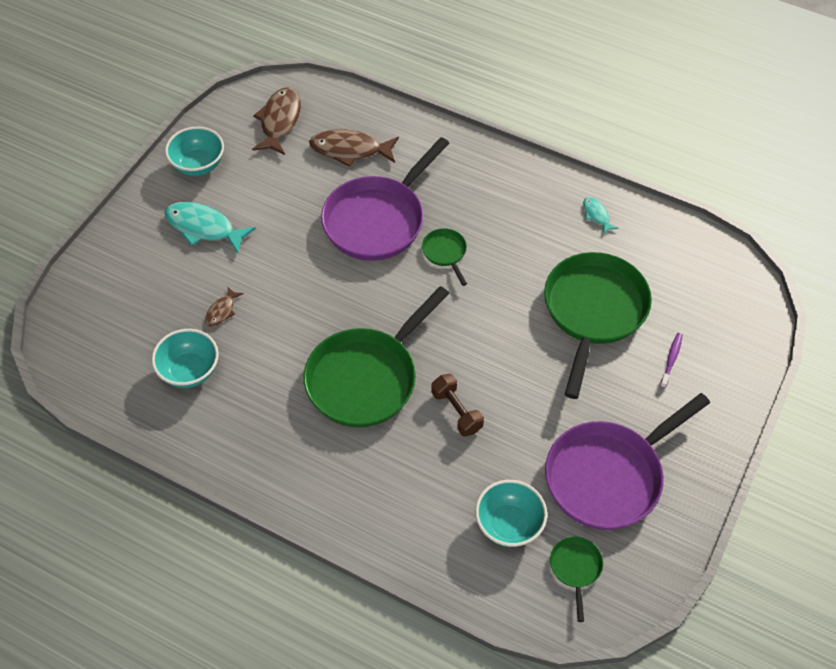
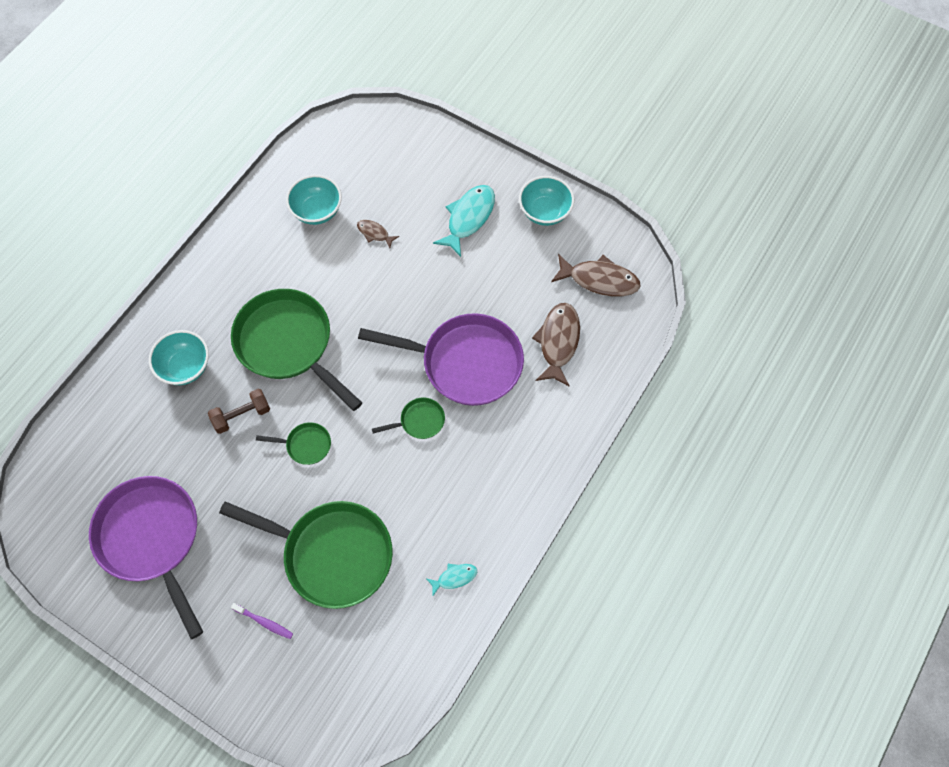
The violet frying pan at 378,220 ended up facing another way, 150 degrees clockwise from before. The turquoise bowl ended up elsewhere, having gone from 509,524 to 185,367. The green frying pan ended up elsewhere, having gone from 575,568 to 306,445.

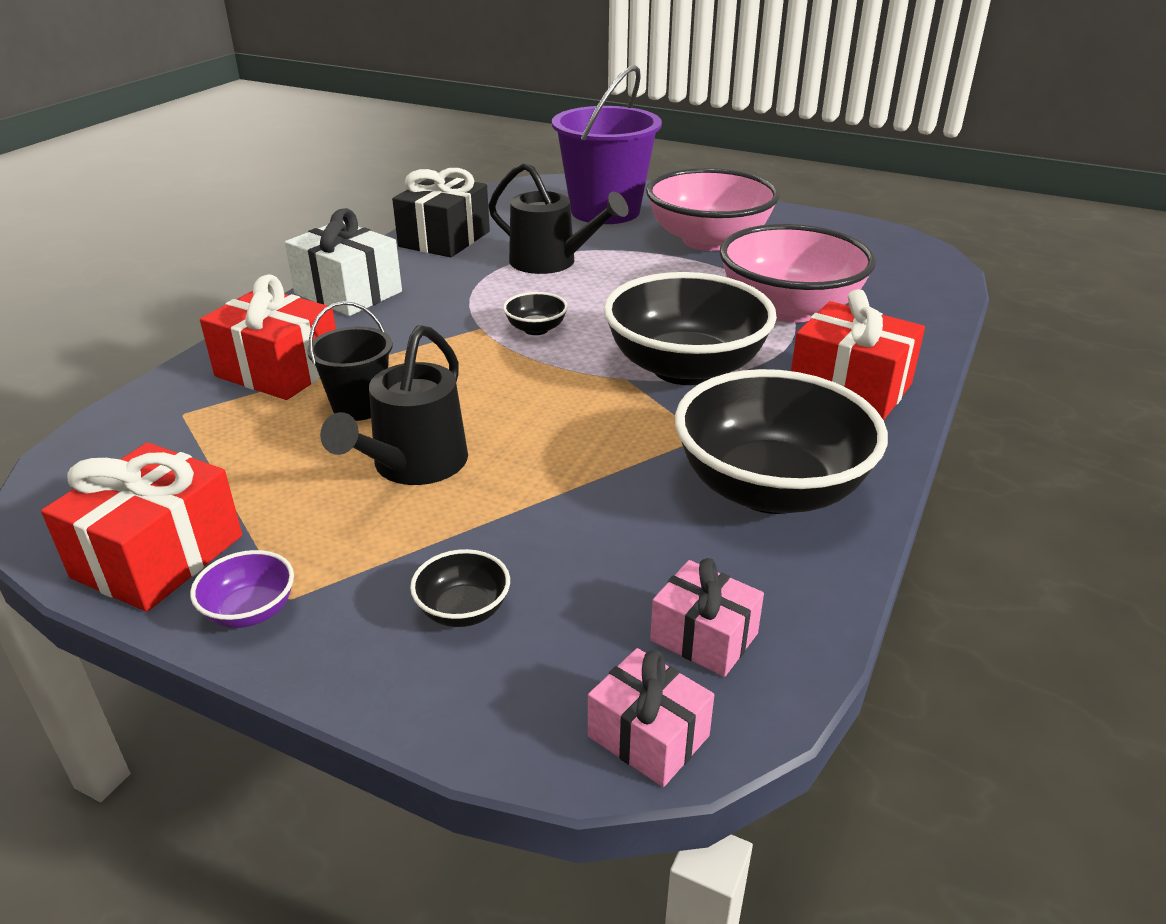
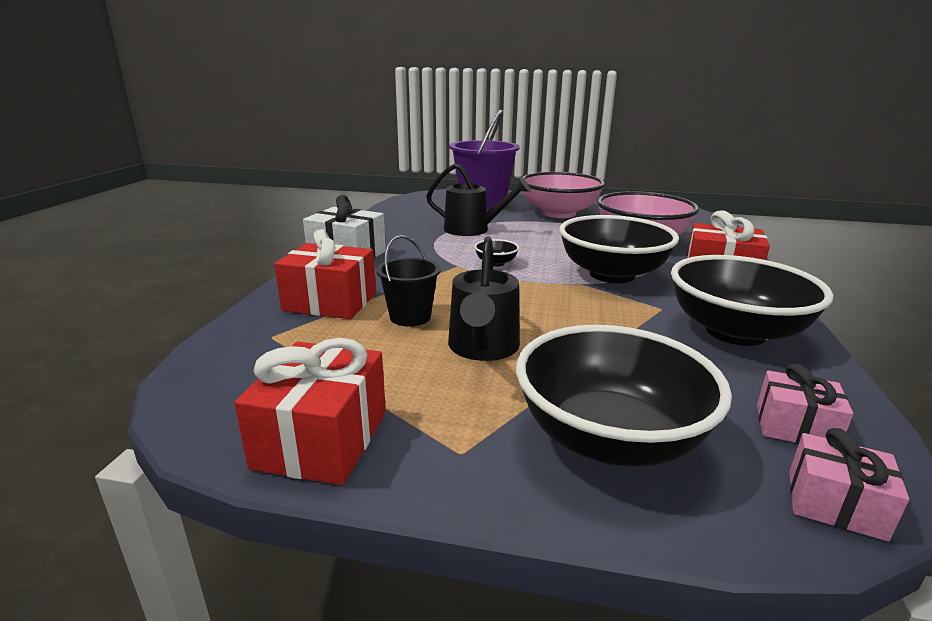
The second view lost the violet bowl at 250,611. The second view lost the ebony present at 444,239. The size of the ebony bowl at 463,610 changed by a factor of 2.41.

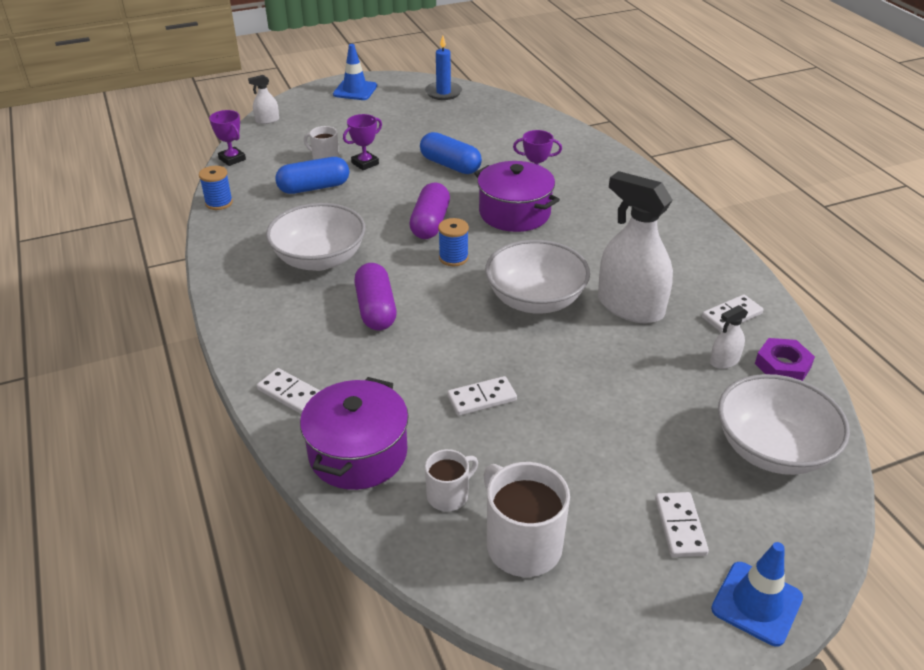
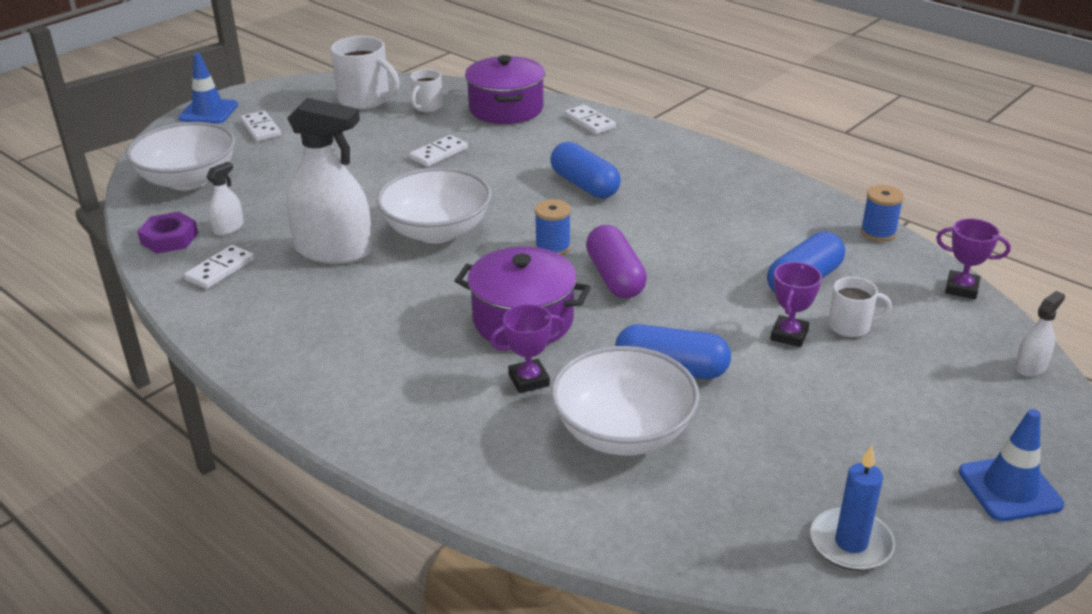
The pure white domino tile at 290,393 ended up facing another way, 45 degrees clockwise from before. The pure white bowl ended up elsewhere, having gone from 319,259 to 623,432. What was the violet pill at 376,309 turned into the royal blue pill at 584,185.

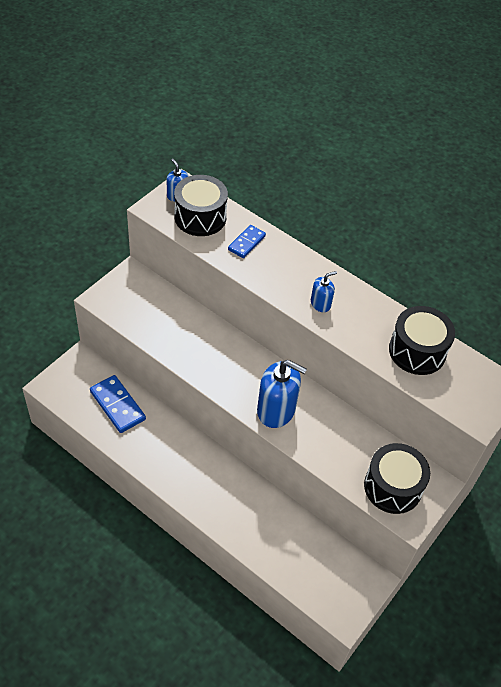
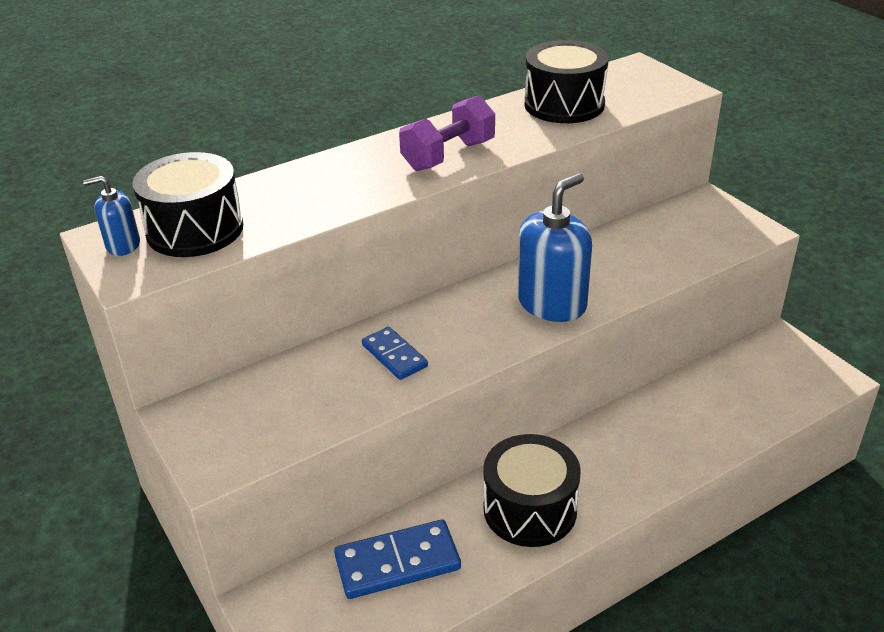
The royal blue domino tile ended up elsewhere, having gone from 246,243 to 394,356. Where the royal blue soap pump stood at 320,304, the violet hand weight came to stand at 448,156. The ebony toy drum ended up elsewhere, having gone from 393,487 to 530,509.

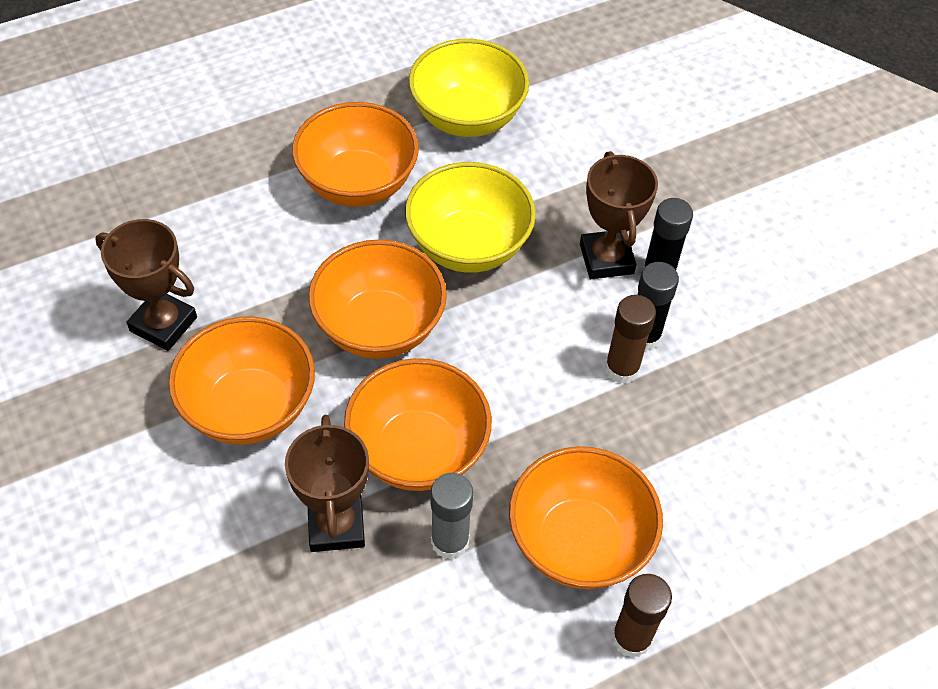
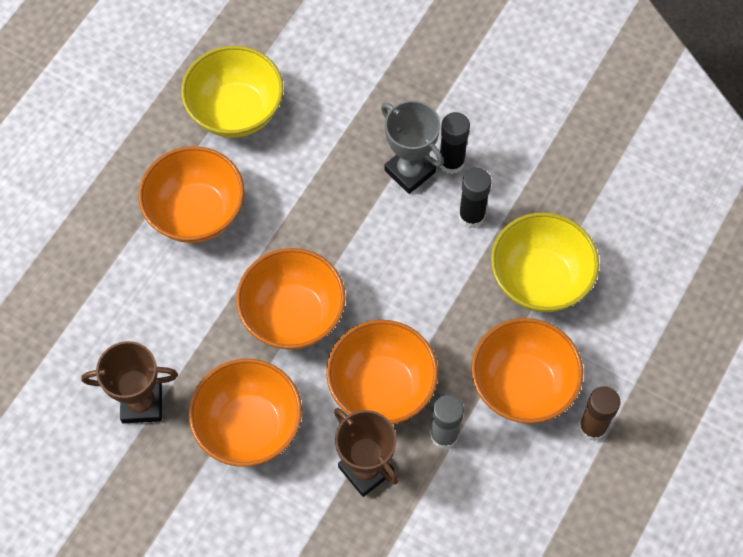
The yellow bowl ended up elsewhere, having gone from 468,246 to 539,279. What was the brown trophy at 606,259 turned into the gray trophy at 410,171. The second view lost the brown glue at 622,369.

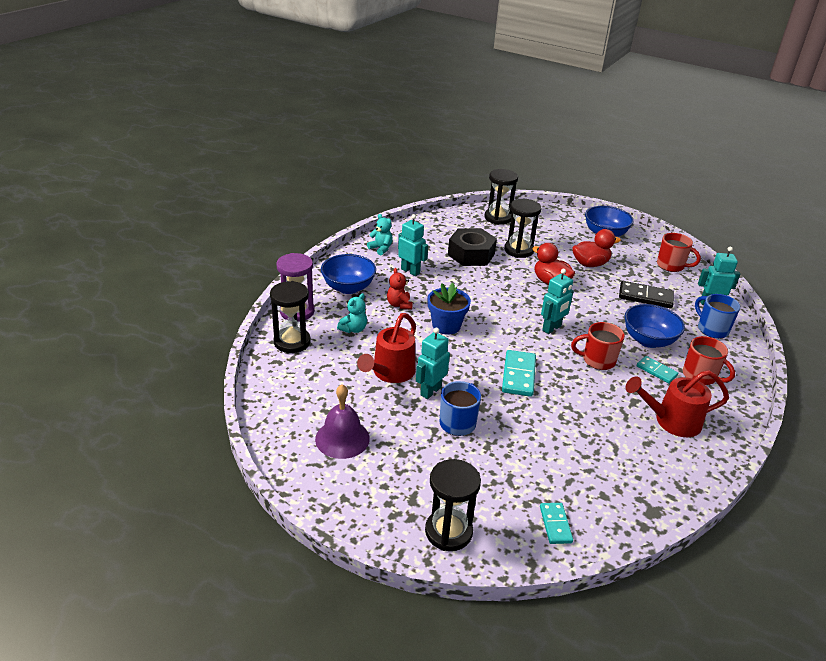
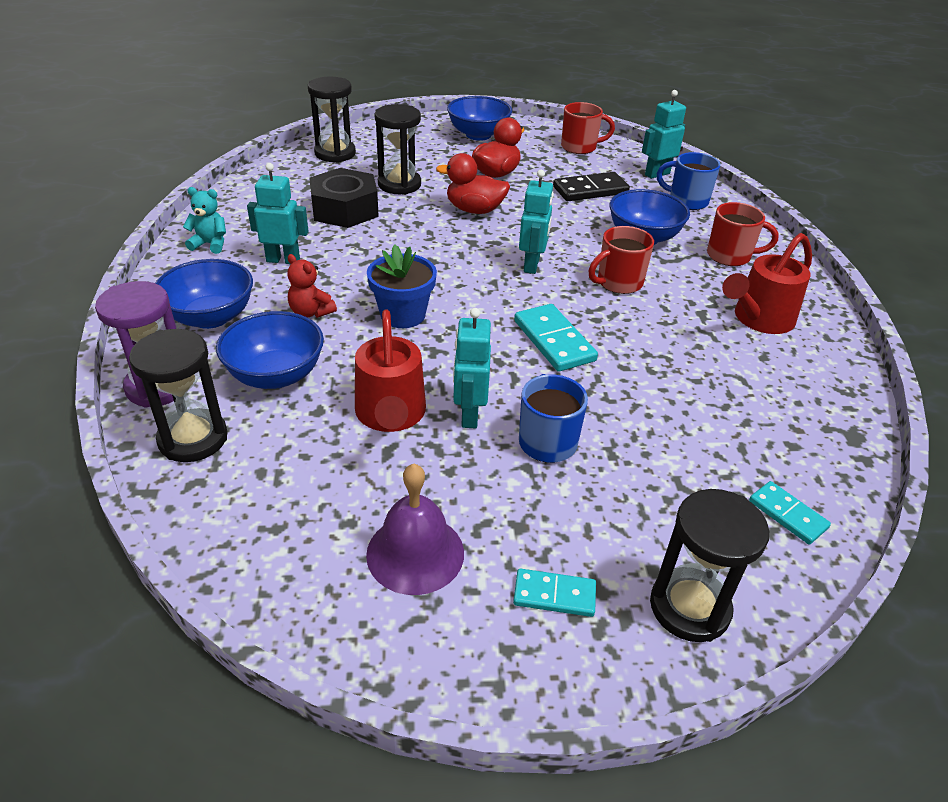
Where the turquoise teddy bear stood at 353,329, the royal blue bowl came to stand at 276,375. The turquoise domino tile ended up elsewhere, having gone from 656,371 to 554,595.

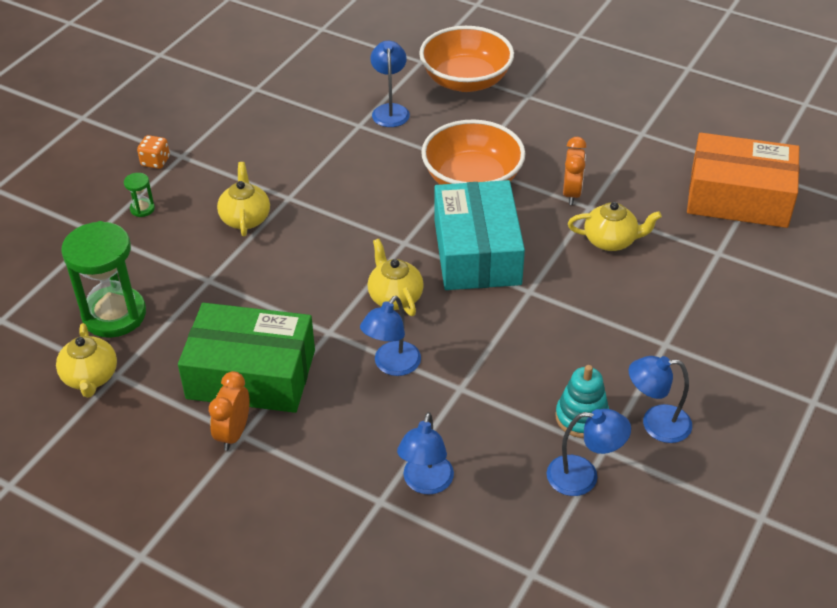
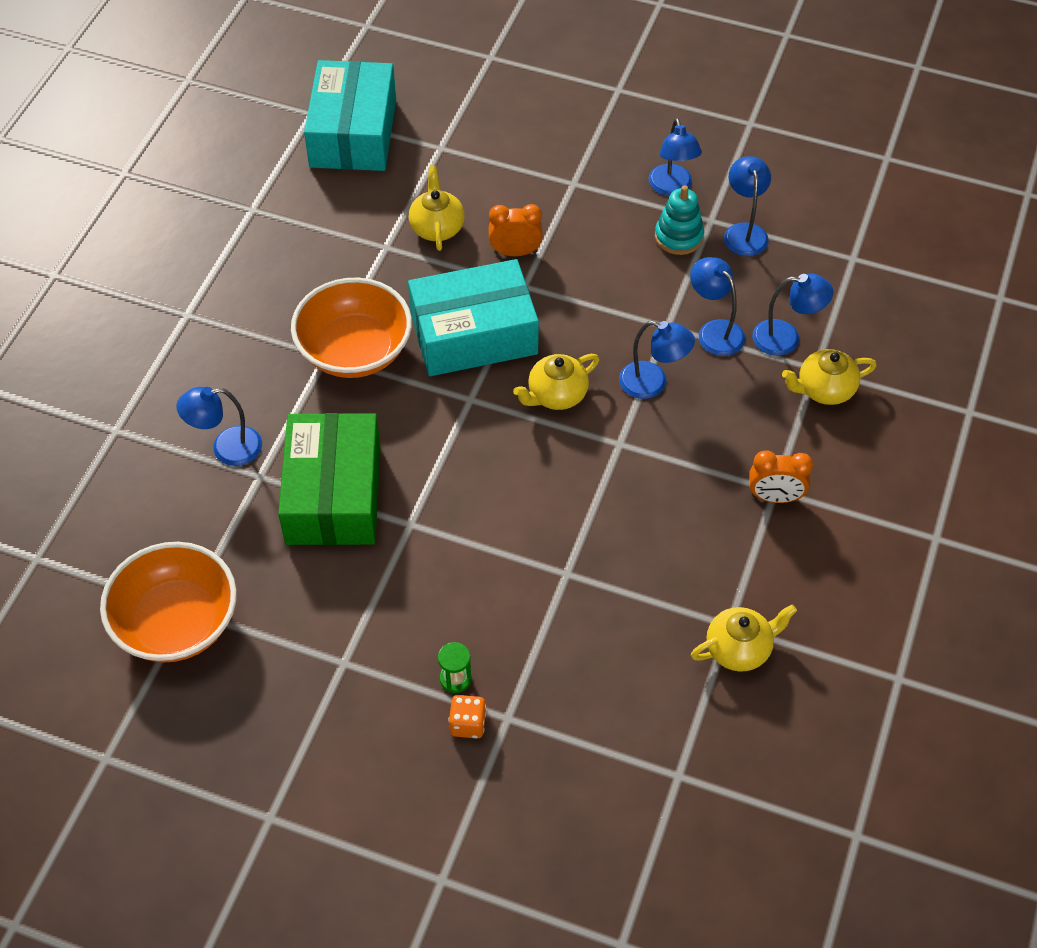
The second view lost the green sandglass at 114,315. The orange-coloured dice ended up elsewhere, having gone from 155,162 to 467,724. The green package ended up elsewhere, having gone from 251,374 to 333,494. The yellow tea pot ended up elsewhere, having gone from 245,218 to 824,389. The orange-coloured bowl ended up elsewhere, having gone from 466,81 to 176,623. The orange-coloured clock ended up elsewhere, having gone from 571,193 to 515,252. What was the orange-coloured package at 738,197 turned into the turquoise package at 353,133. The second view gained the royal blue reading lamp at 714,331.

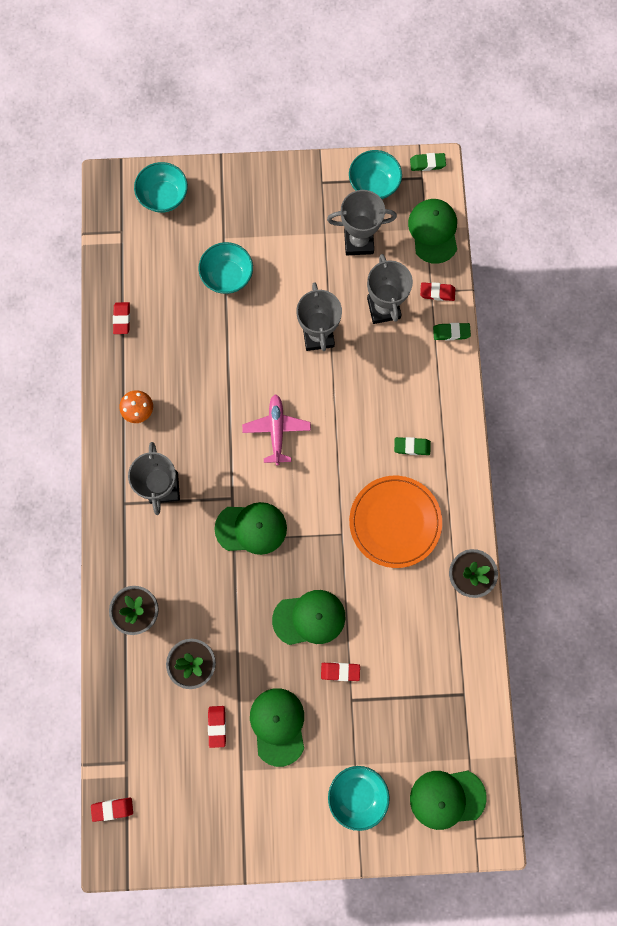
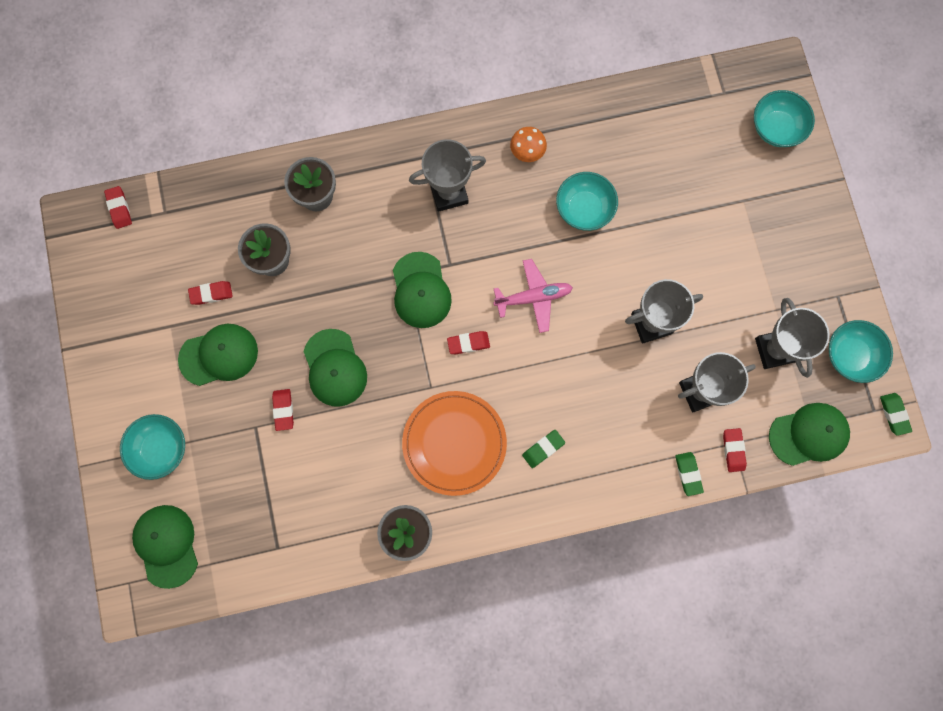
The crimson gum eraser ended up elsewhere, having gone from 122,319 to 468,343. The turquoise bowl ended up elsewhere, having gone from 227,276 to 584,209. The green gum eraser at 412,447 ended up facing another way, 60 degrees clockwise from before.

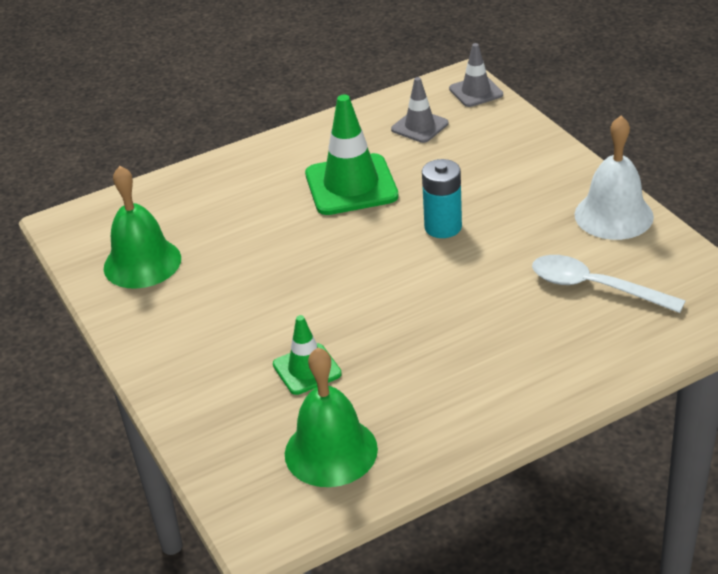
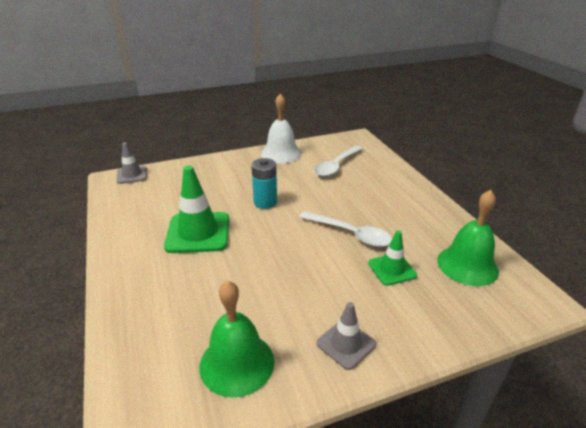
The gray traffic cone ended up elsewhere, having gone from 419,126 to 346,344. The second view gained the pure white spoon at 350,234.

